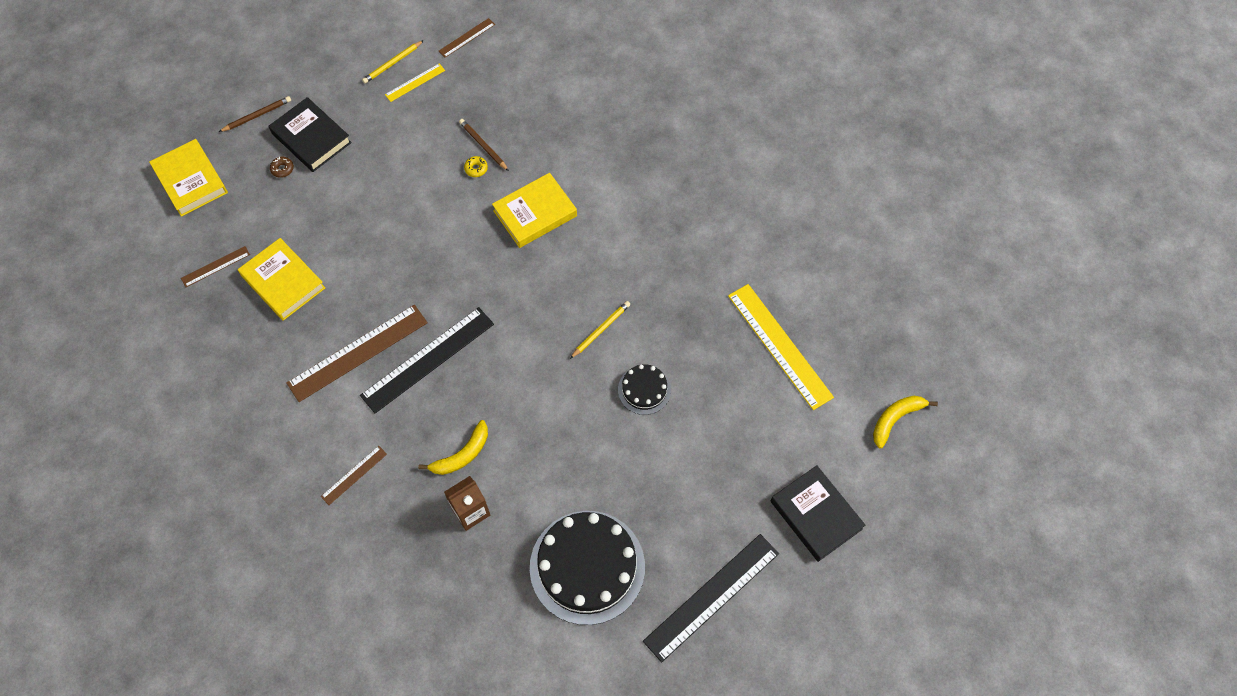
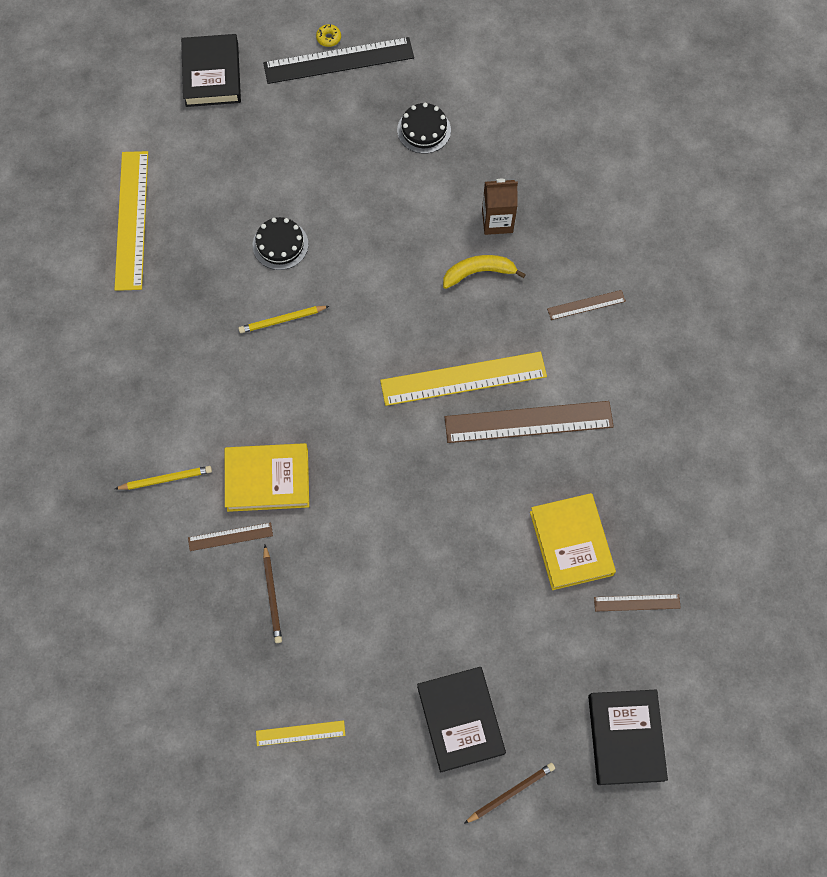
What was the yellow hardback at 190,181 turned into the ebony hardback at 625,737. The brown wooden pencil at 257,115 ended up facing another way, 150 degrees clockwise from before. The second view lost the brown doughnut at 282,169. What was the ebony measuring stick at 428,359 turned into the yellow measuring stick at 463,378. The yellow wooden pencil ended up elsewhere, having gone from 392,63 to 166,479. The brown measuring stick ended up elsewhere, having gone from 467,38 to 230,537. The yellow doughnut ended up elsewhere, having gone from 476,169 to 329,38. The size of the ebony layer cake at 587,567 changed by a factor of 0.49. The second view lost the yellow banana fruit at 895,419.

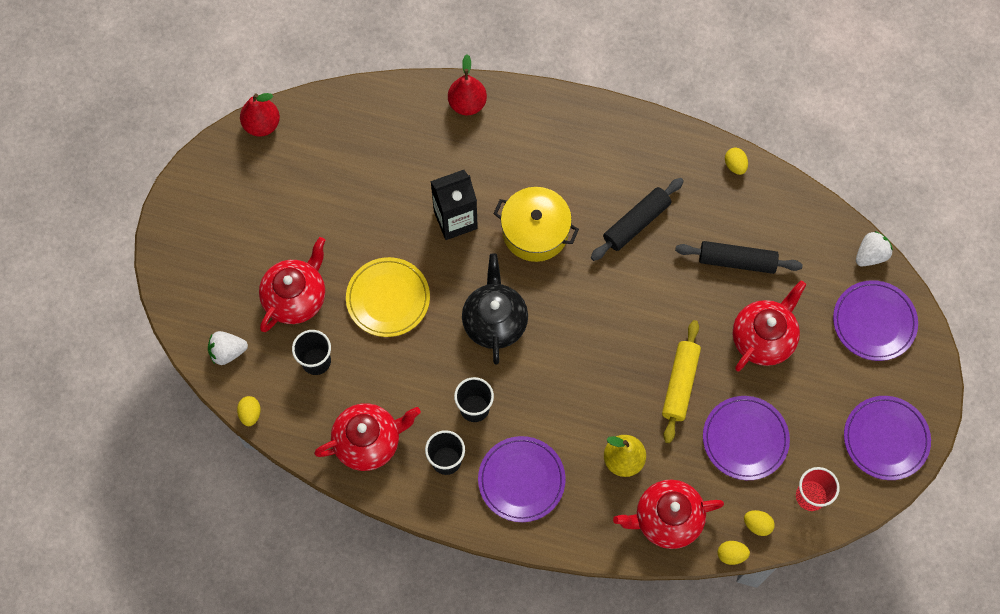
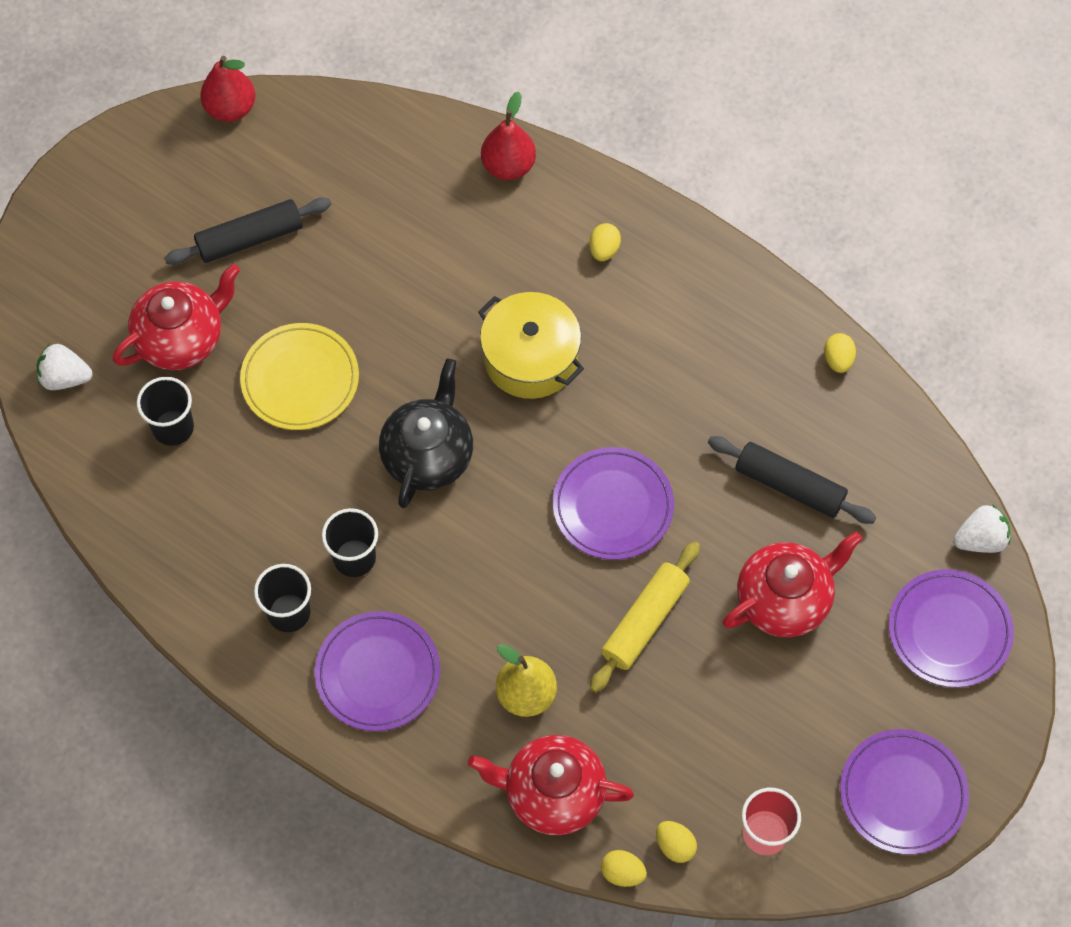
The yellow egg ended up elsewhere, having gone from 250,414 to 604,250. The second view lost the crimson tea pot at 368,442. The second view lost the ebony milk carton at 455,220. The ebony rolling pin ended up elsewhere, having gone from 636,223 to 250,238. The violet flat dish ended up elsewhere, having gone from 745,439 to 613,506.

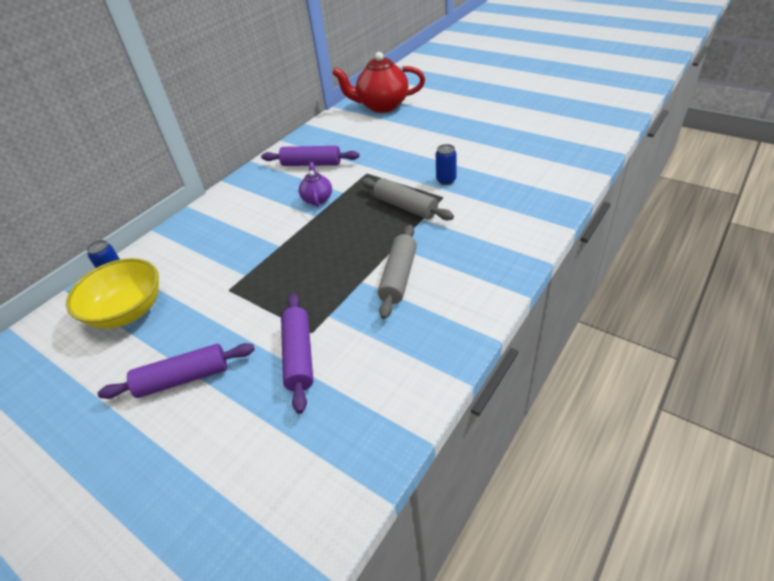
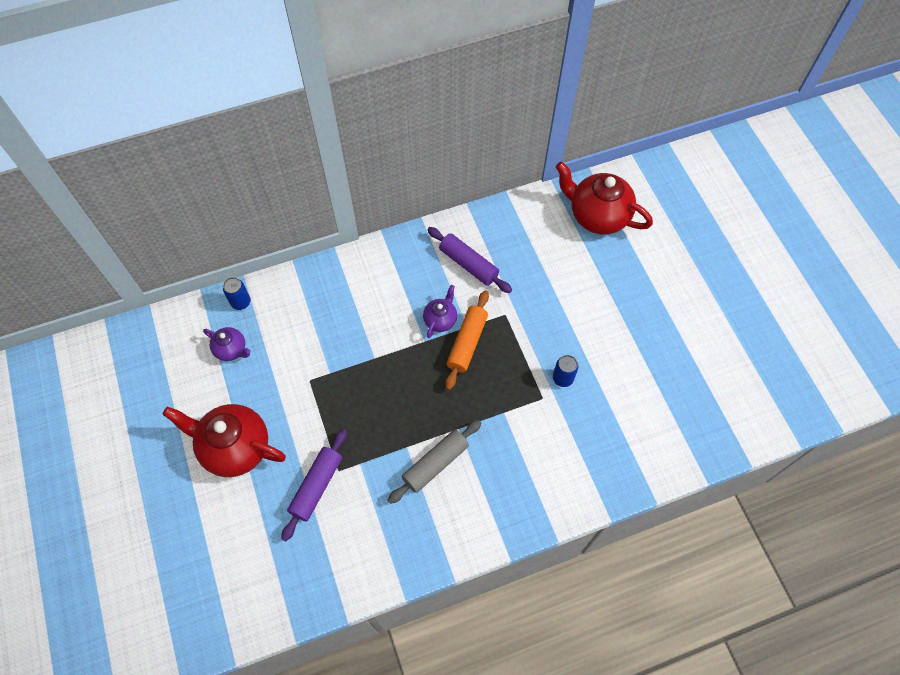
Where the yellow bowl stood at 128,311, the violet tea pot came to stand at 231,349. Where the violet rolling pin stood at 183,378, the crimson tea pot came to stand at 235,447. The second view lost the gray rolling pin at 405,207. The second view gained the orange-coloured rolling pin at 467,343.

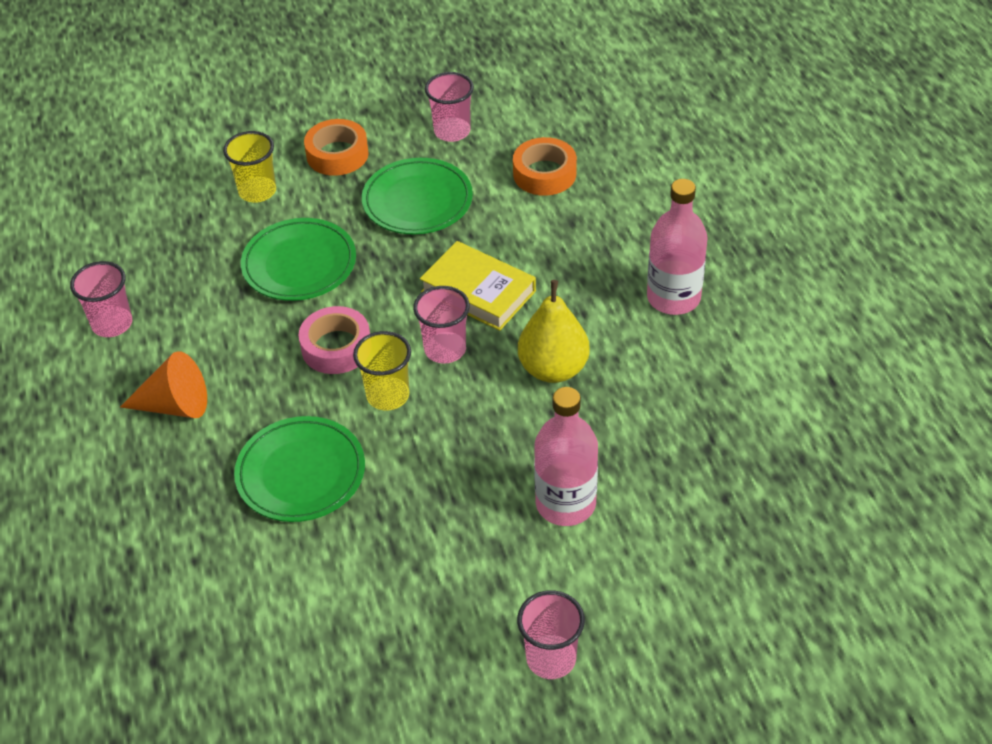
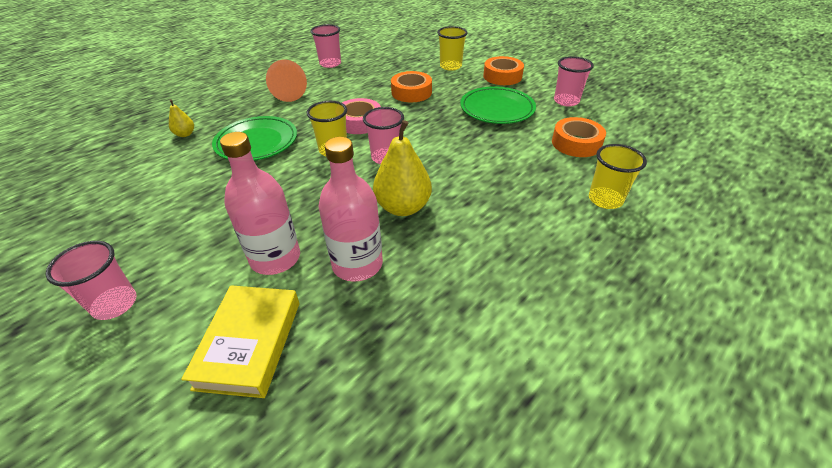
Where the green flat dish stood at 299,264, the orange-coloured roll of tape came to stand at 411,92. The yellow hardback ended up elsewhere, having gone from 478,292 to 249,343. The rosy flask ended up elsewhere, having gone from 673,298 to 357,264. The second view gained the yellow toy pear at 185,134. The second view gained the yellow cup at 605,199.

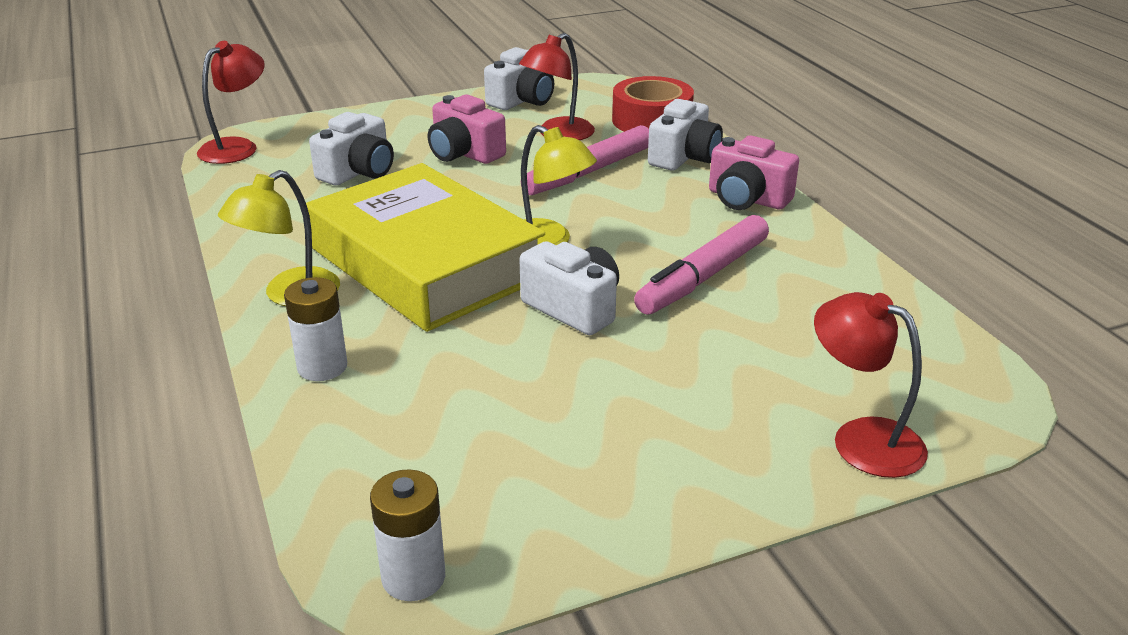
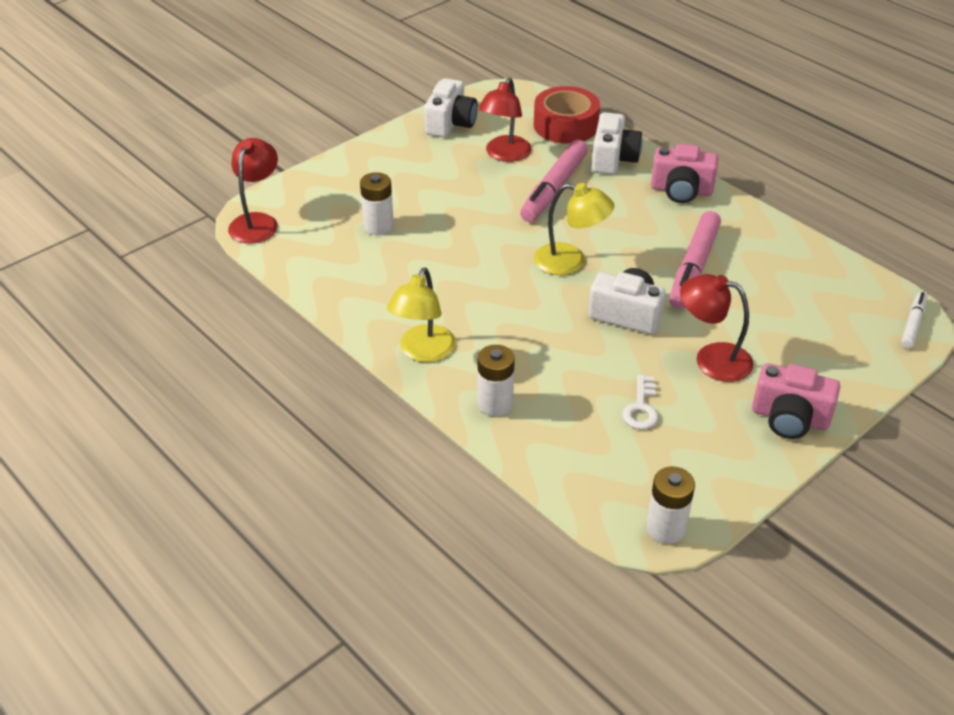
The second view lost the yellow hardback at 425,263. Where the pure white photo camera stood at 358,172, the pure white power cell came to stand at 378,226. The rosy photo camera ended up elsewhere, having gone from 464,153 to 789,418. The crimson reading lamp ended up elsewhere, having gone from 861,438 to 711,359. The second view gained the pure white latchkey at 641,408. The second view gained the pure white marker pen at 913,324.

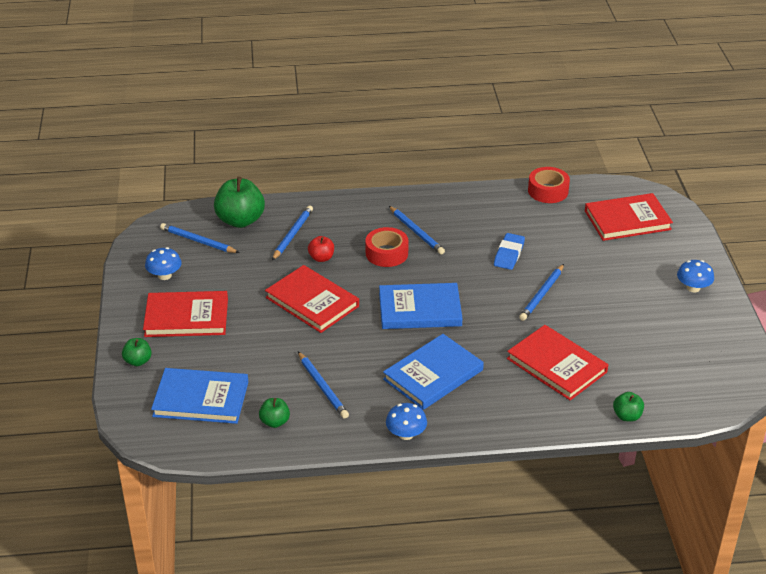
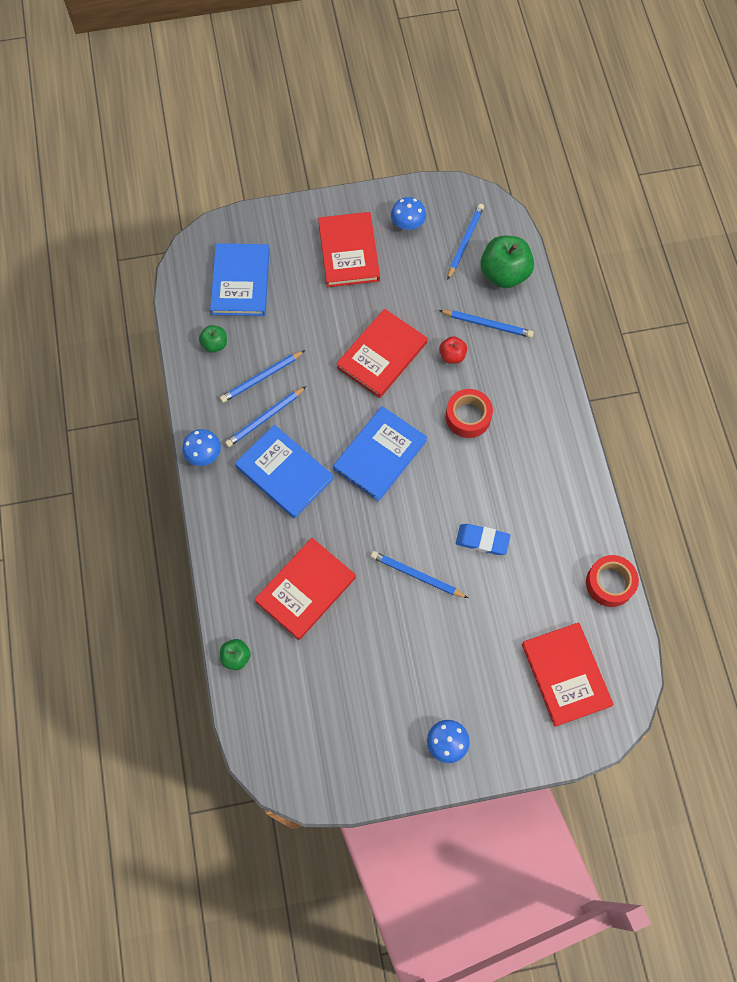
The second view lost the green apple fruit at 138,361. The royal blue hardback at 420,309 ended up facing another way, 45 degrees clockwise from before. The royal blue wooden pencil ended up elsewhere, having gone from 416,232 to 265,418.

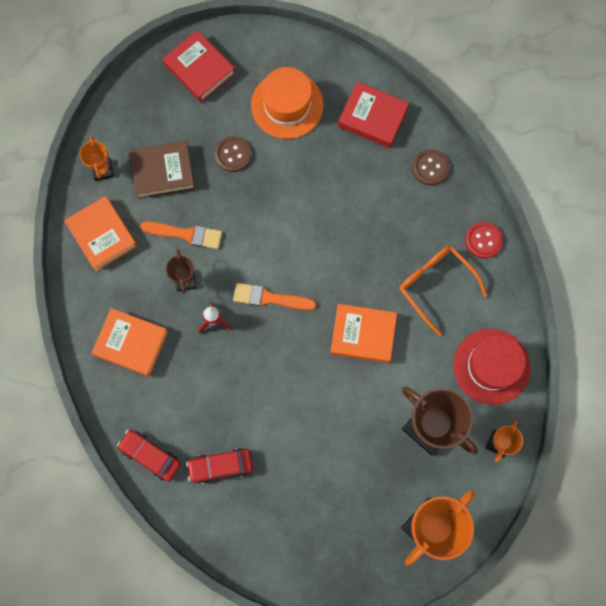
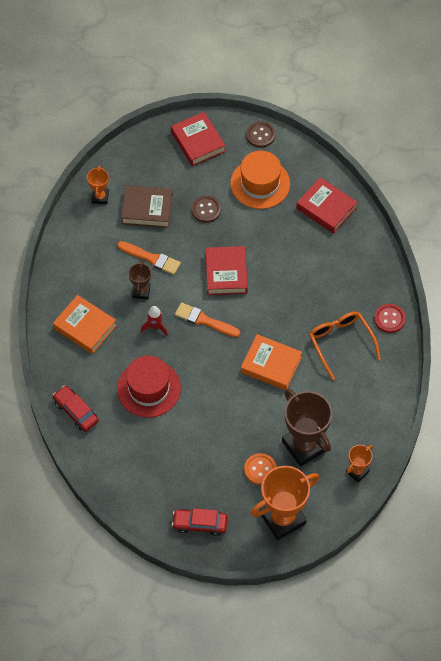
The second view lost the orange-coloured hardback at 102,235. The crimson automobile ended up elsewhere, having gone from 220,466 to 200,524. The brown sewing button ended up elsewhere, having gone from 430,168 to 260,135. The crimson hat ended up elsewhere, having gone from 491,366 to 148,388. The second view gained the crimson hardback at 226,273. The second view gained the orange-coloured sewing button at 260,469.

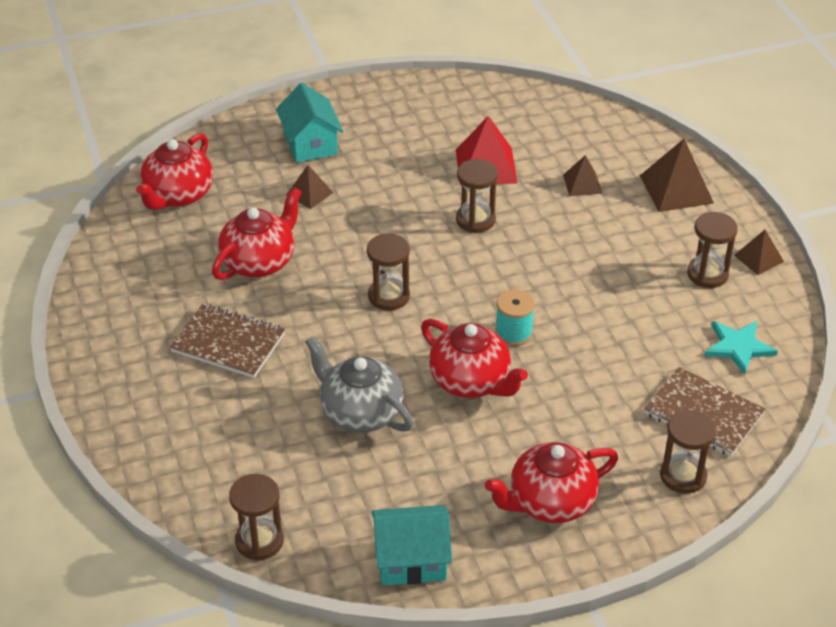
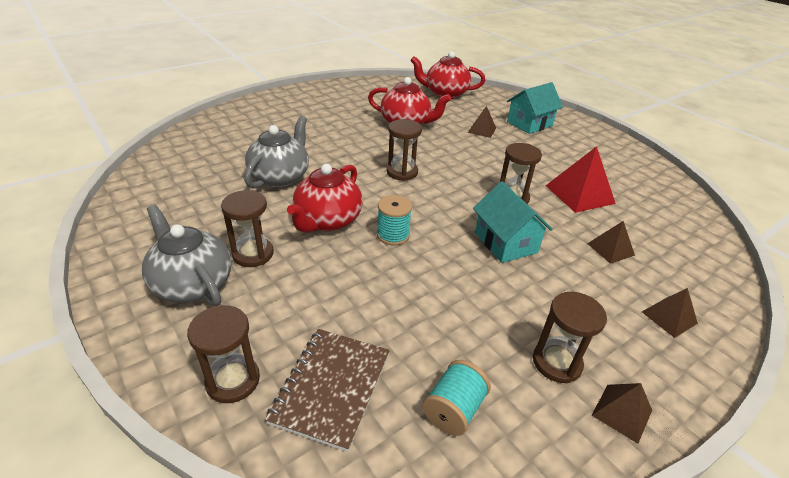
The second view lost the brown notepad at 228,343. The brown sandglass ended up elsewhere, having gone from 259,541 to 253,254. The turquoise toy house ended up elsewhere, having gone from 411,560 to 505,242. What was the crimson tea pot at 550,502 turned into the gray tea pot at 192,284. The size of the brown pyramid shape at 676,189 changed by a factor of 0.58. Where the turquoise star shape stood at 738,347, the turquoise bobbin came to stand at 453,409.

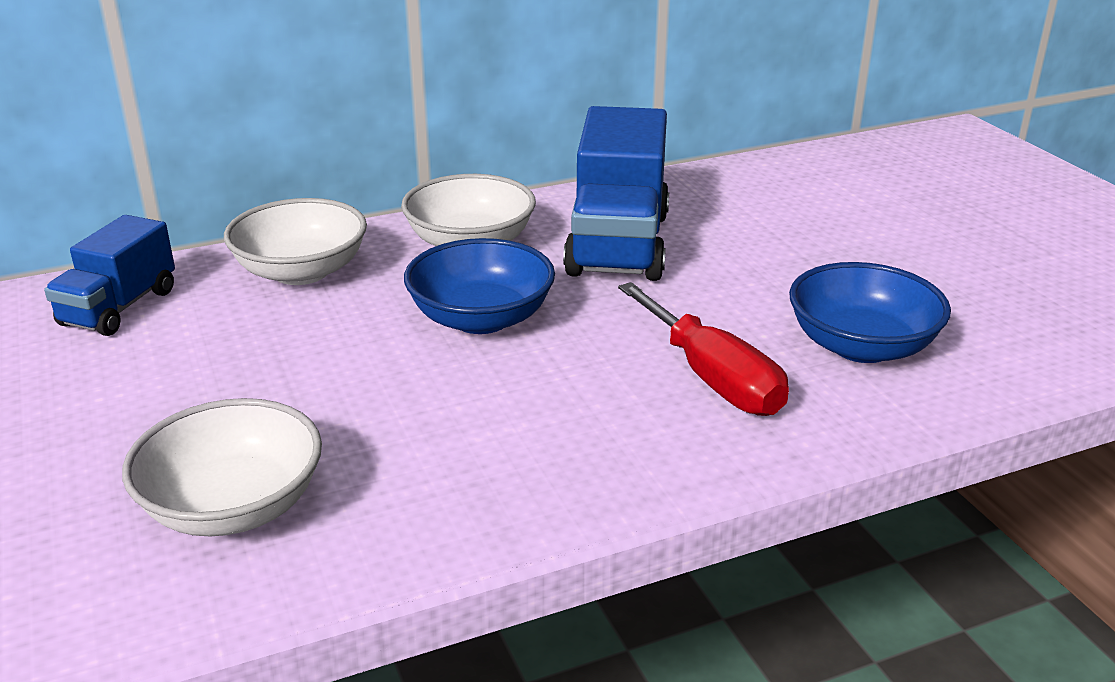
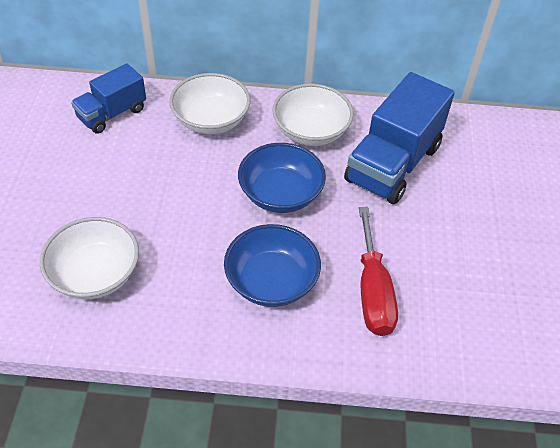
The royal blue bowl ended up elsewhere, having gone from 861,346 to 271,281.

